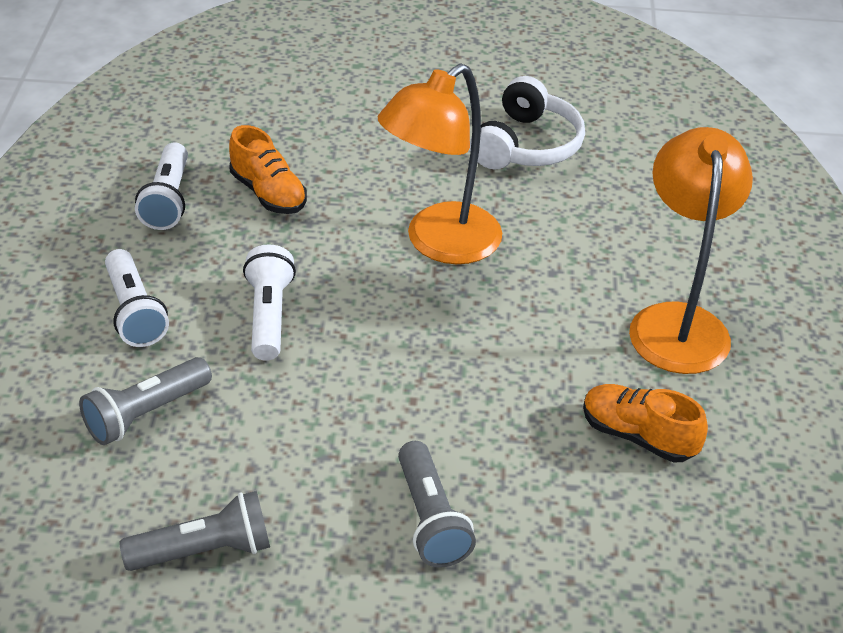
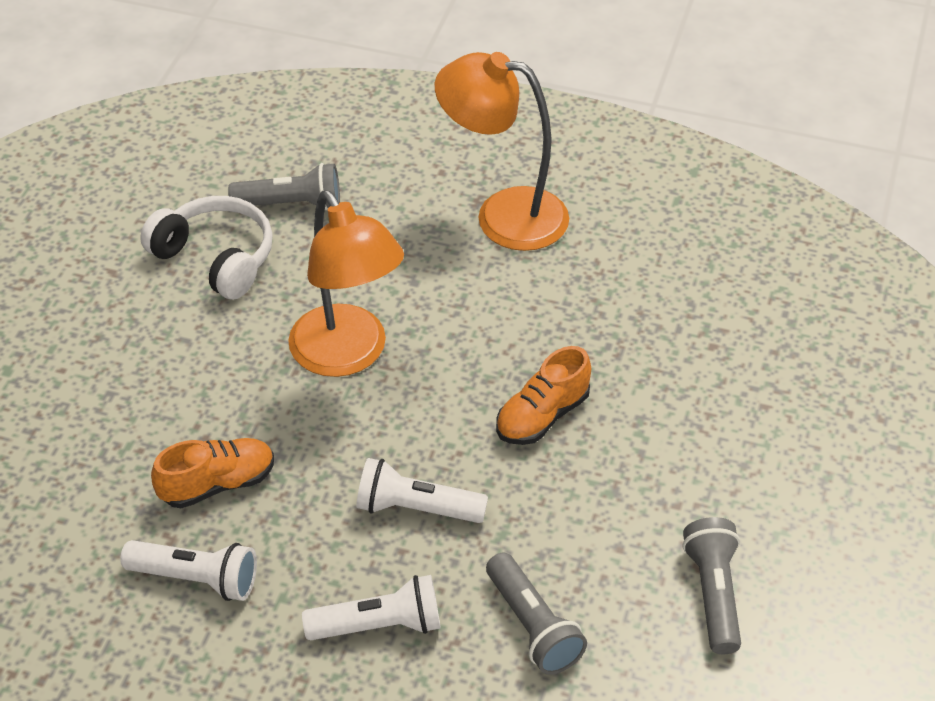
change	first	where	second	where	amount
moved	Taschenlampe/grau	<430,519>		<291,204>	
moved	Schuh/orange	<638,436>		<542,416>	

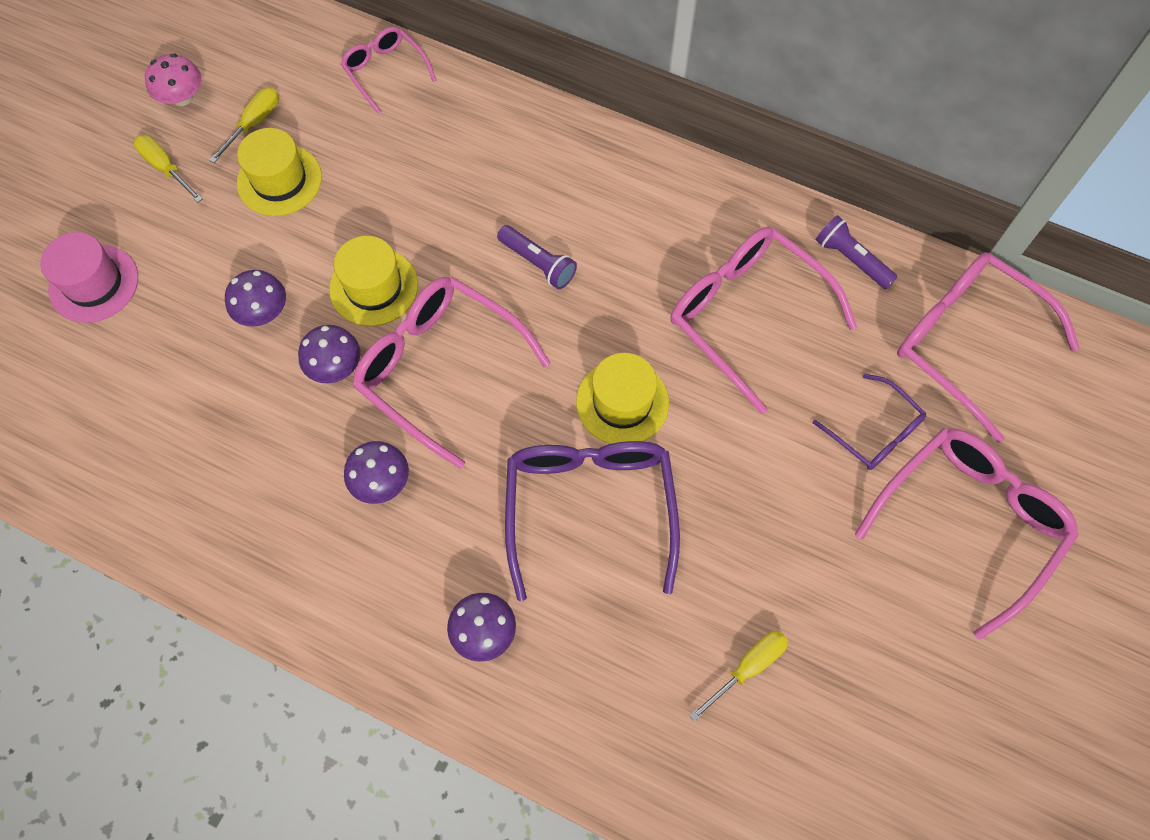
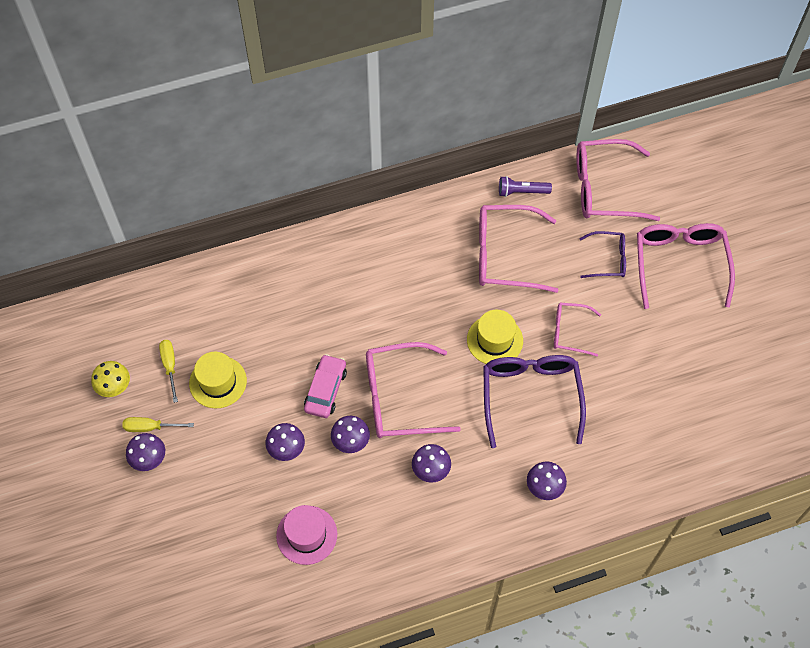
change	first	where	second	where	amount
removed	Taschenlampe/lila	<538,263>			
removed	Schraubenzieher/gelb	<747,667>			
added			Pilz/lila	<148,458>	
moved	Hut/rosa	<94,283>		<306,535>	
moved	Brille/rosa	<385,71>		<570,332>	
replaced	Hut/gelb	<374,287>	Auto/rosa	<326,390>	
recoloured	Pilz/rosa	<182,97>	Pilz/gelb	<114,386>	
turned	Brille/lila	<590,508>		<531,396>	45 degrees clockwise

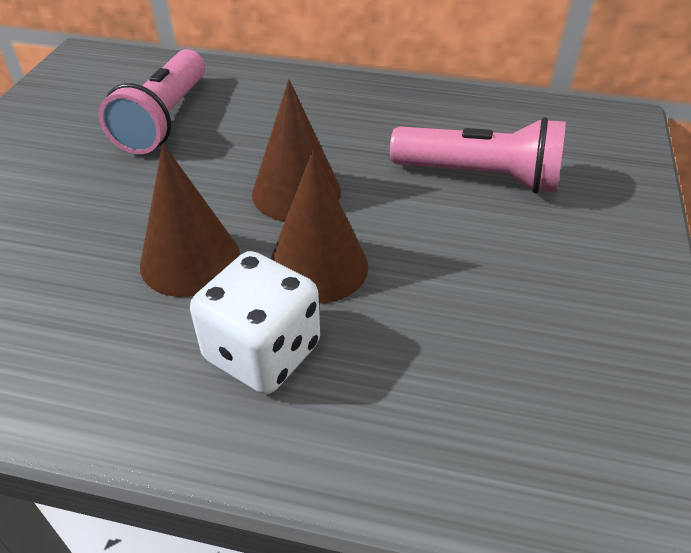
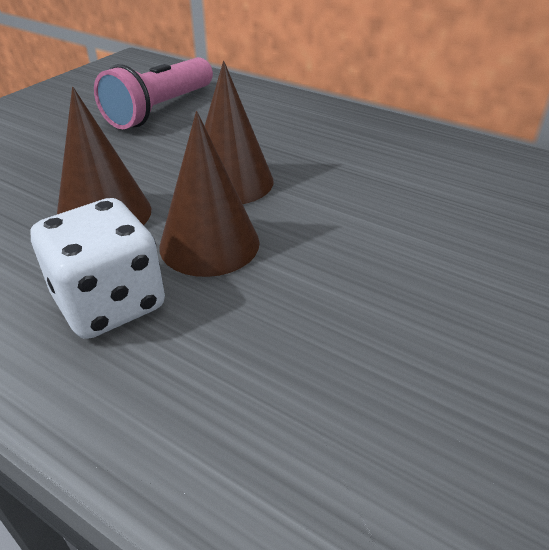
change	first	where	second	where	amount
removed	Taschenlampe/rosa	<480,176>			

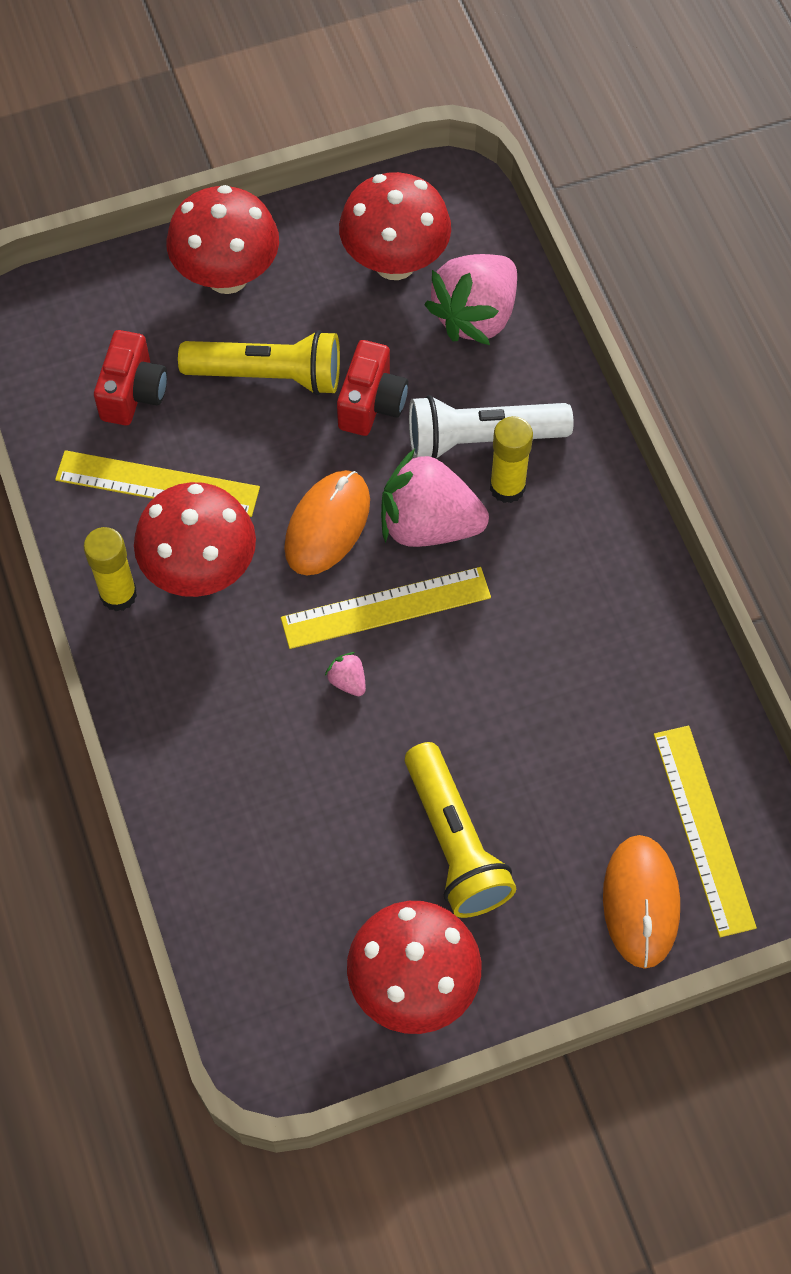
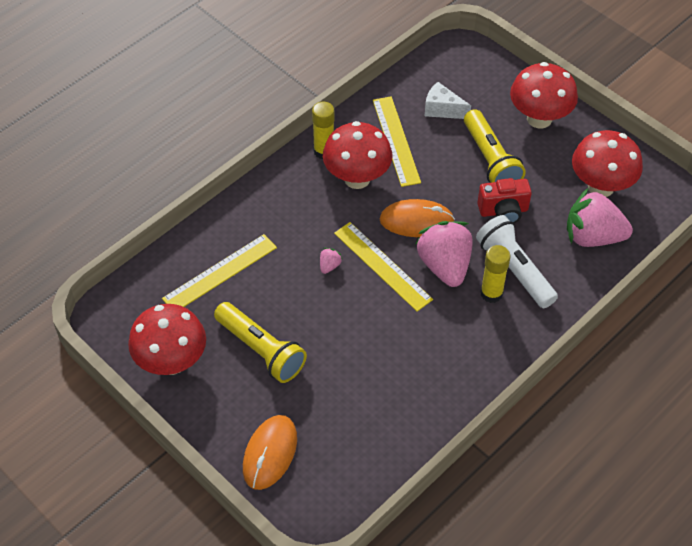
change	first	where	second	where	amount
moved	Lineal/gelb	<704,829>		<220,273>	
replaced	Kamera/rot	<133,393>	Käse/weiß	<442,109>	
turned	Taschenlampe/gelb	<454,842>		<261,350>	90 degrees counterclockwise
turned	Computermaus/orange	<641,902>		<270,453>	45 degrees counterclockwise

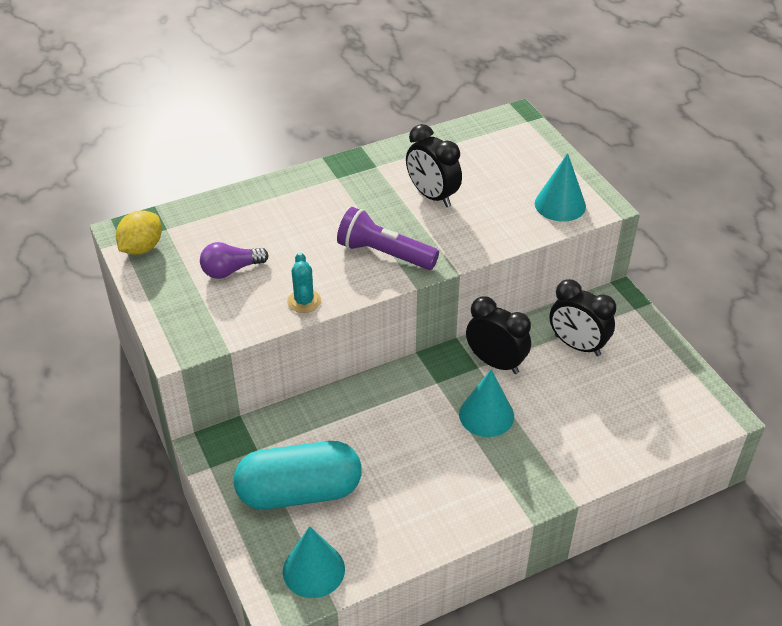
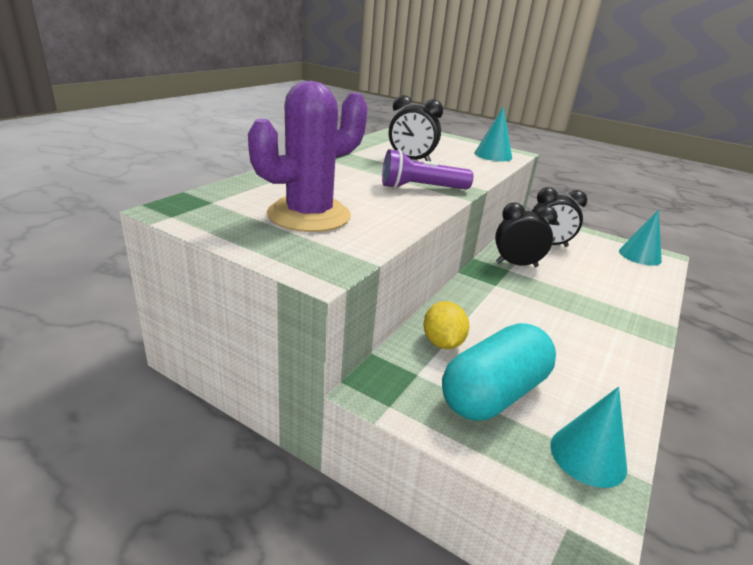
change	first	where	second	where	amount
removed	Kaktus/türkis	<304,301>			
moved	Zitrone/gelb	<142,248>		<442,343>	
moved	Kegel/türkis	<486,415>		<640,255>	
replaced	Glühbirne/lila	<231,270>	Kaktus/lila	<309,215>	

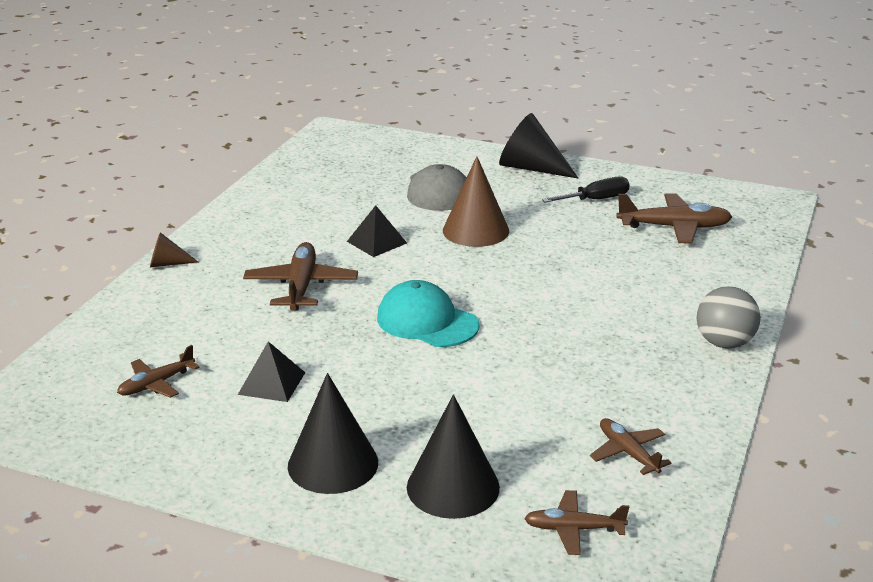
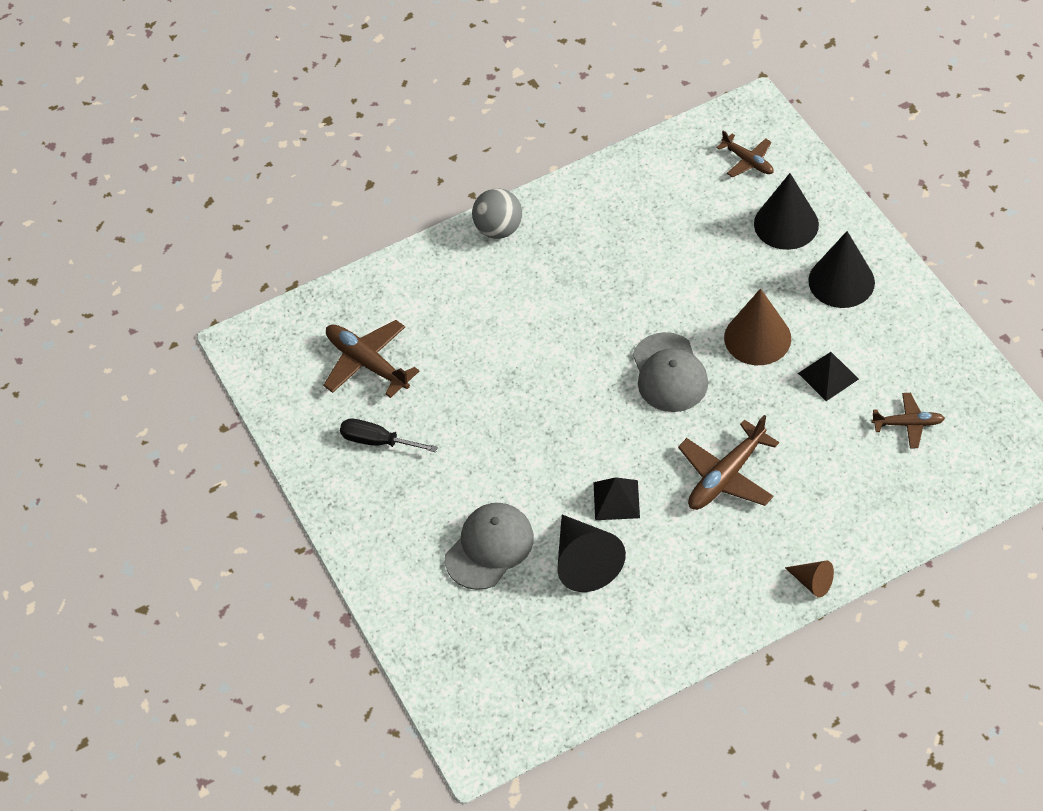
change	first	where	second	where	amount
removed	Flugzeug/braun	<628,452>			
moved	Kegel/braun	<475,230>		<757,338>	
moved	Kegel/schwarz	<531,168>		<584,561>	
recoloured	Kappe/türkis	<427,321>	Kappe/grau	<669,373>	

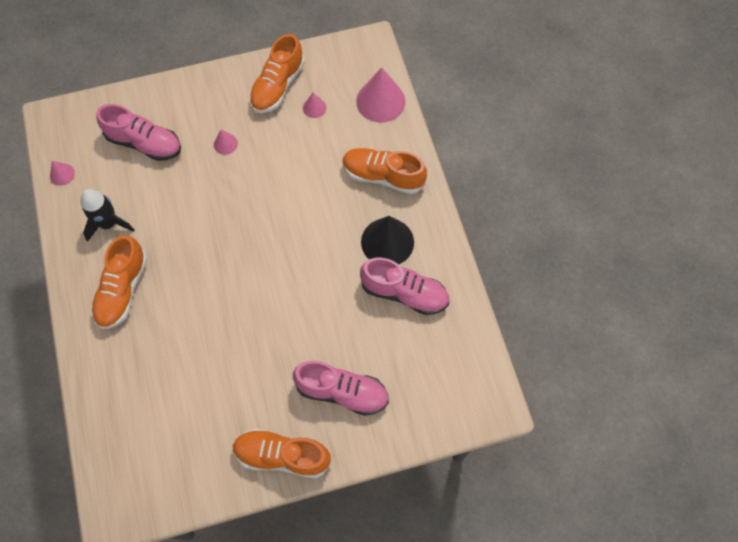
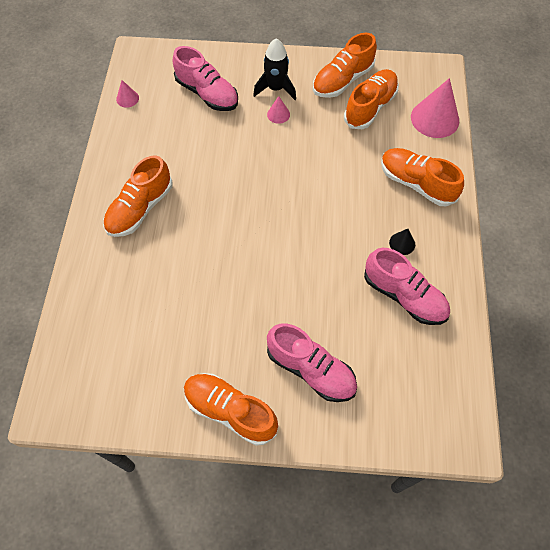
change	first	where	second	where	amount
moved	Rakete/schwarz	<109,223>		<276,88>	
replaced	Kegel/rosa	<314,107>	Schuh/orange	<370,107>	
resized	Kegel/schwarz	<387,242>		<402,243>	x0.48

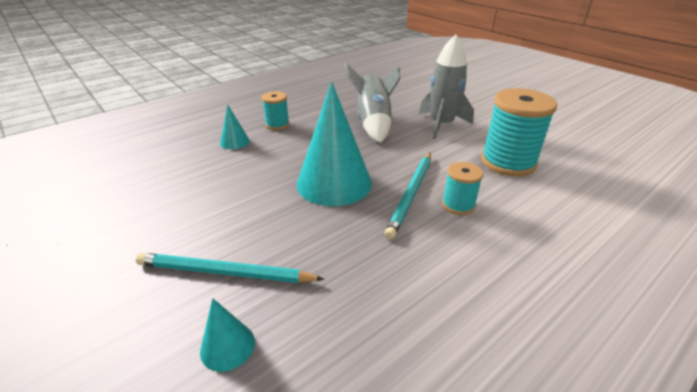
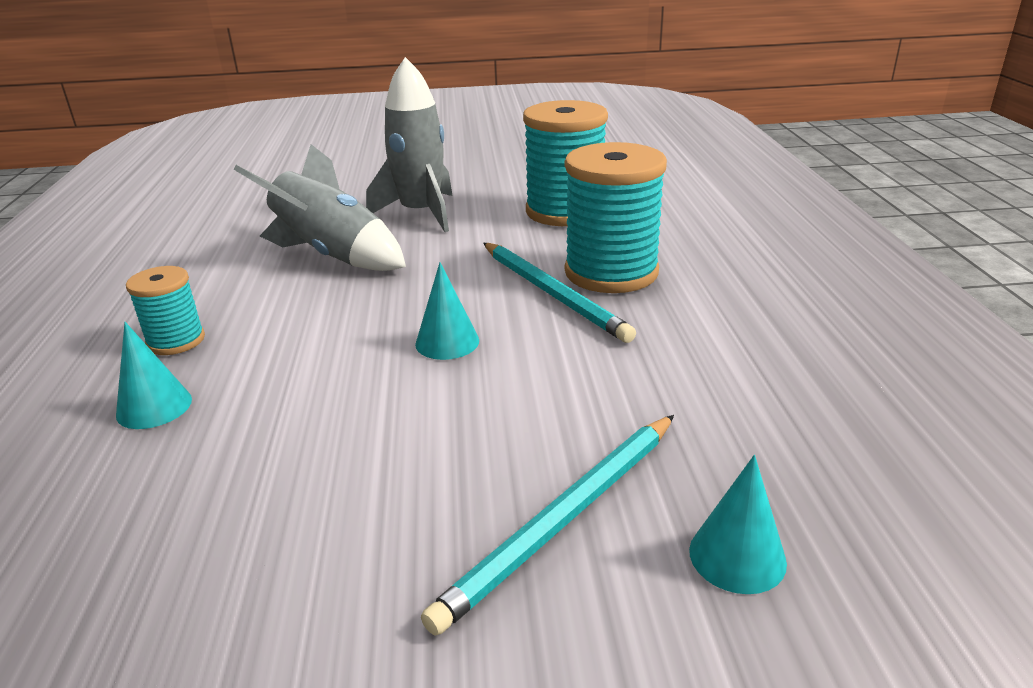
change	first	where	second	where	amount
resized	Kegel/türkis	<334,183>		<447,342>	x0.45
resized	Garnrolle/türkis	<458,205>		<611,272>	x1.89

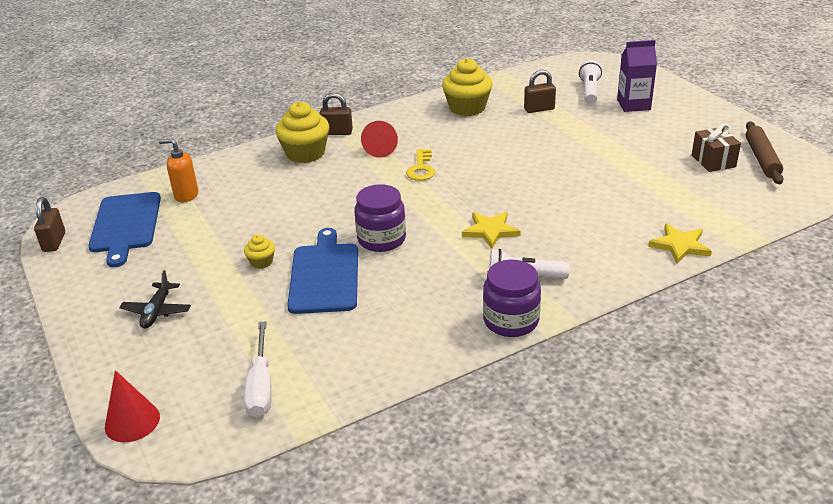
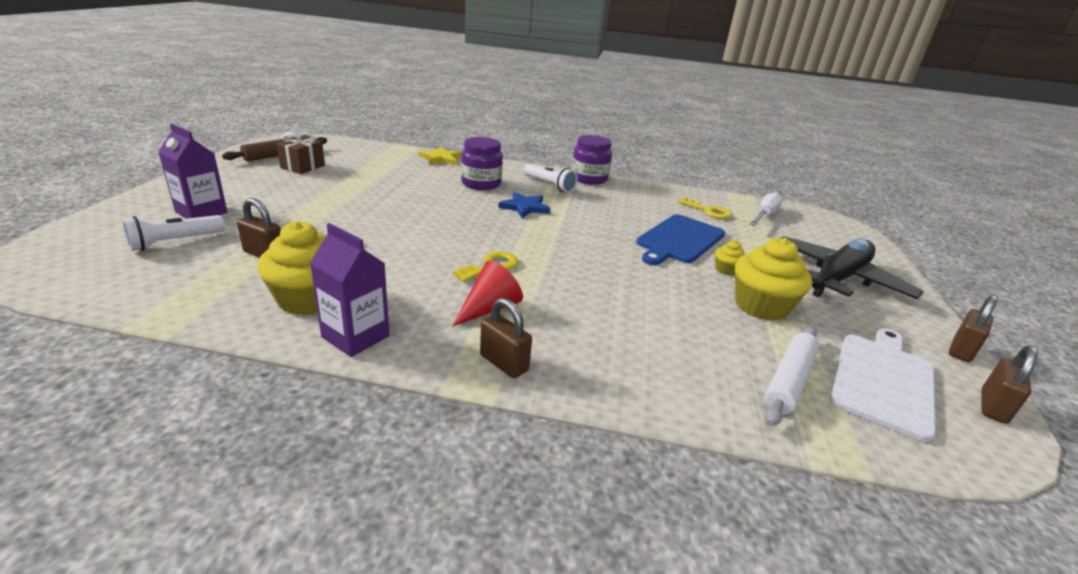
change	first	where	second	where	amount
removed	Kegel/rot	<132,421>			
added			Getränkekarton/lila	<355,337>	
added			Schlüssel/gelb	<708,211>	
added			Vorhängeschloss/braun	<961,350>	
moved	Muffin/gelb	<305,153>		<761,306>	
moved	Einmachglas/lila	<381,239>		<481,184>	
replaced	Seifenspender/orange	<186,195>	Nudelholz/weiß	<788,381>	
recoloured	Schneidebrett/blau	<125,225>	Schneidebrett/weiß	<883,380>	
recoloured	Stern/gelb	<490,231>	Stern/blau	<525,207>	
resized	Flugzeug/schwarz	<157,311>		<838,279>	x2.08

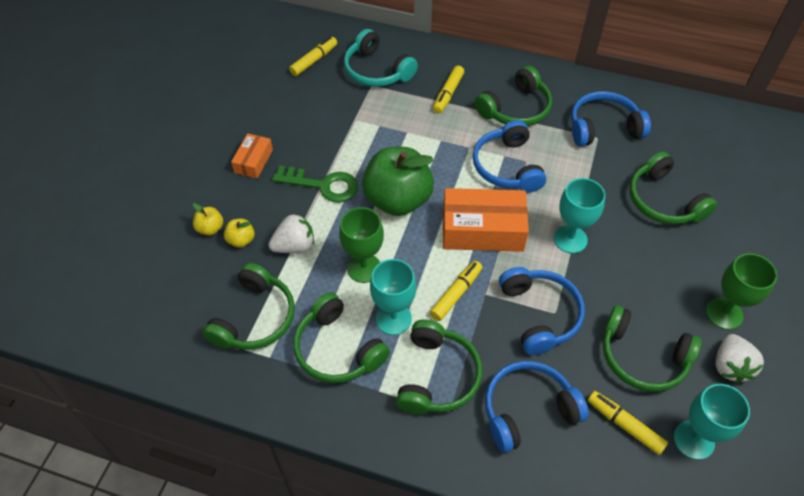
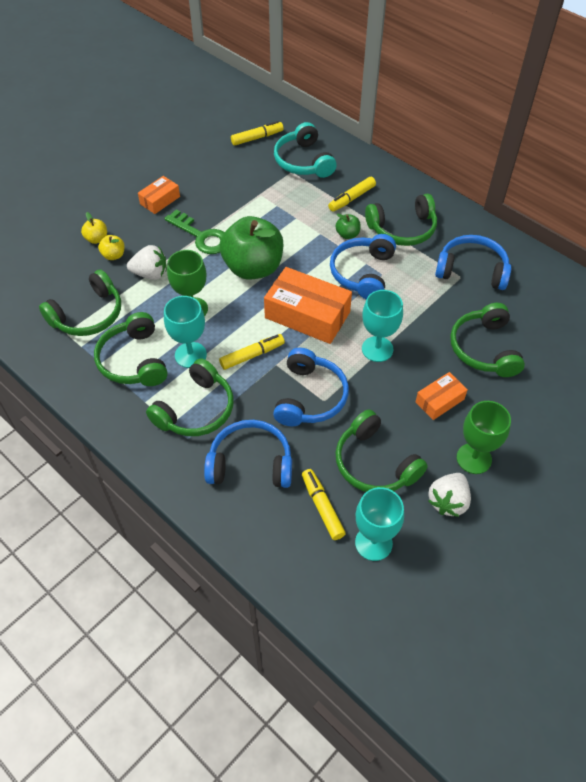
change	first	where	second	where	amount
added			Apfel/grün	<347,234>	
added			Schachtel/orange	<439,400>	

